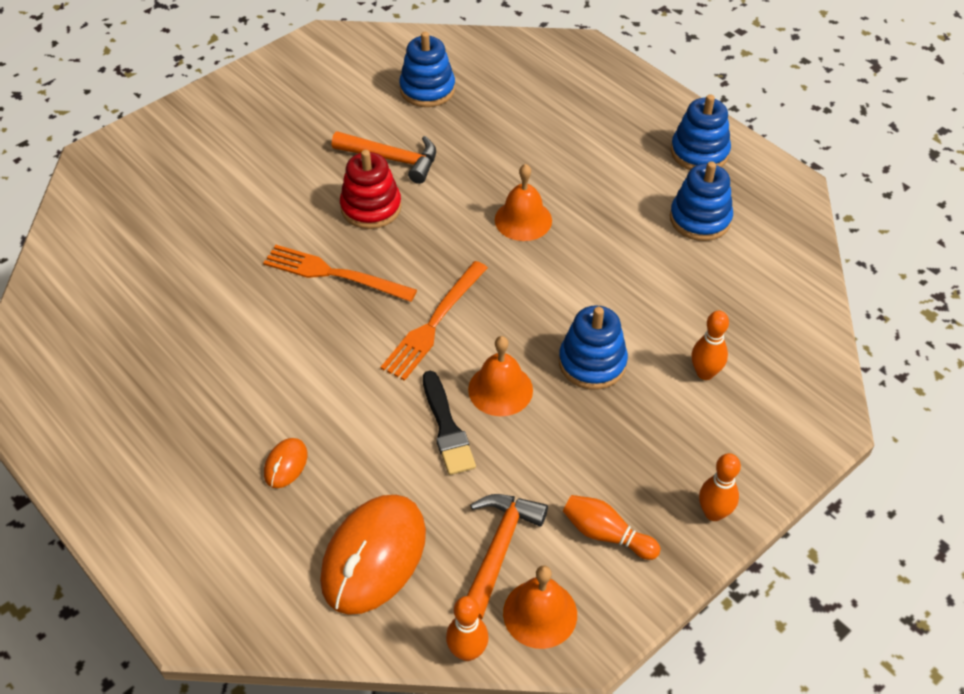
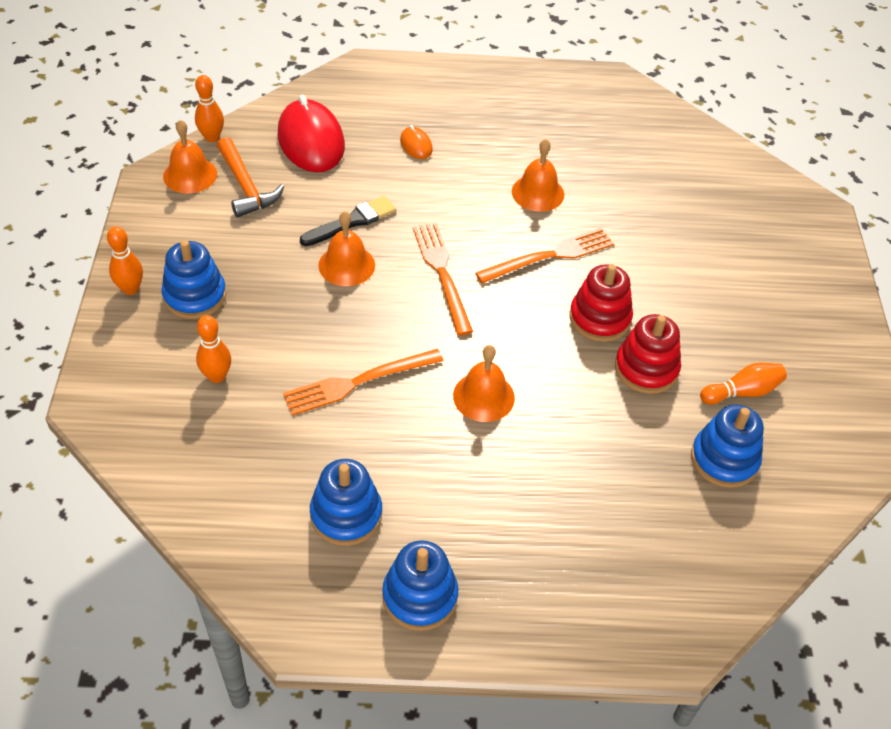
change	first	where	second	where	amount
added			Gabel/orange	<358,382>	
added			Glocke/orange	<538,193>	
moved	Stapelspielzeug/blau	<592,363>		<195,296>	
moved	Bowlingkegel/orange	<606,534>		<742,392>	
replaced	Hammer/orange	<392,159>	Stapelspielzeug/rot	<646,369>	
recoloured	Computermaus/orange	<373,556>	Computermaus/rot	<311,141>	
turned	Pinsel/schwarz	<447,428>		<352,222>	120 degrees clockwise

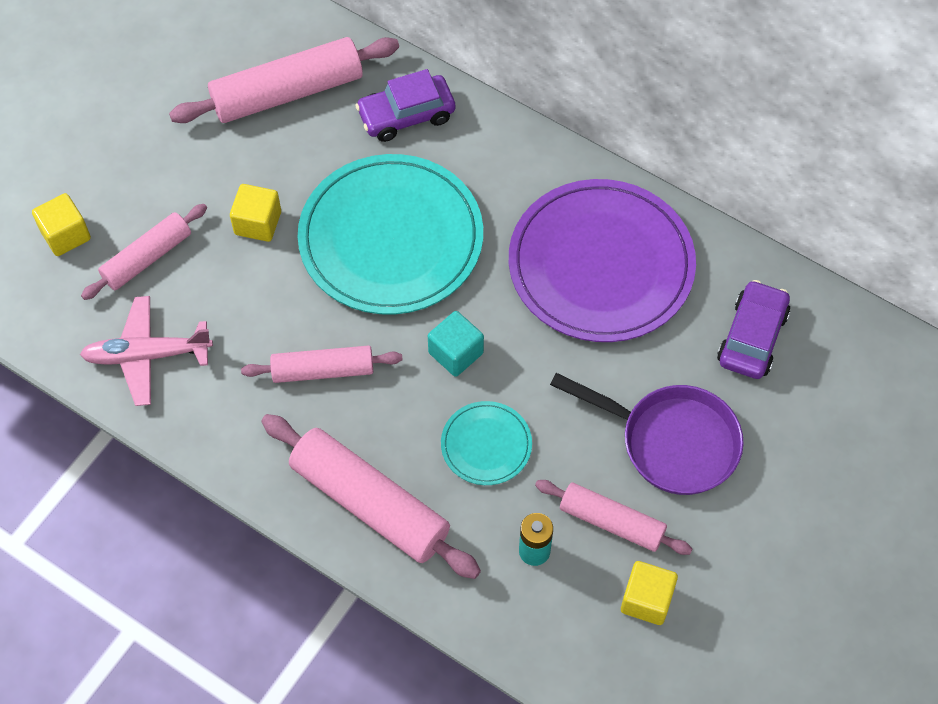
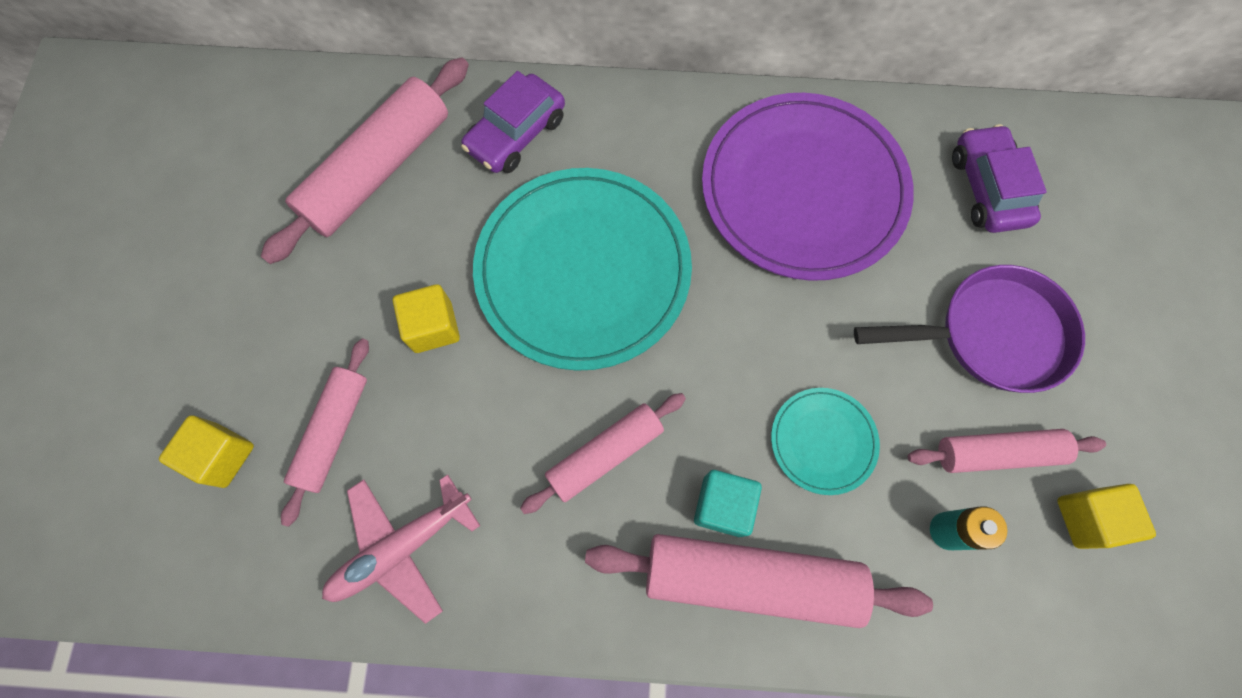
change	first	where	second	where	amount
moved	Kubus/türkis	<456,353>		<723,505>	

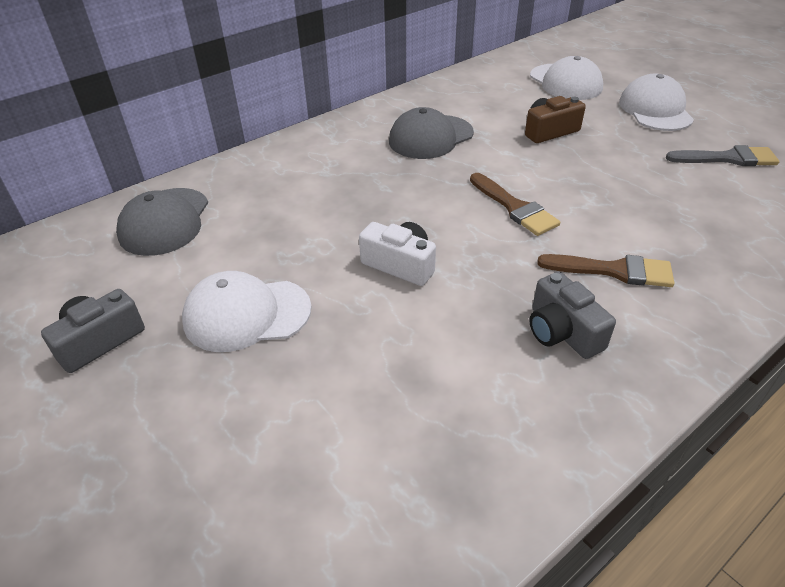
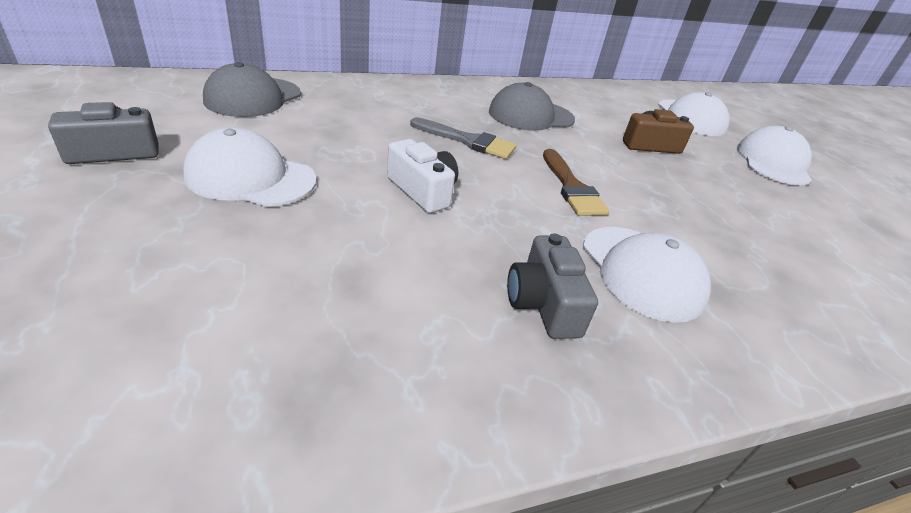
change	first	where	second	where	amount
moved	Pinsel/grau	<727,158>		<468,141>	
replaced	Pinsel/braun	<614,271>	Kappe/weiß	<641,272>	

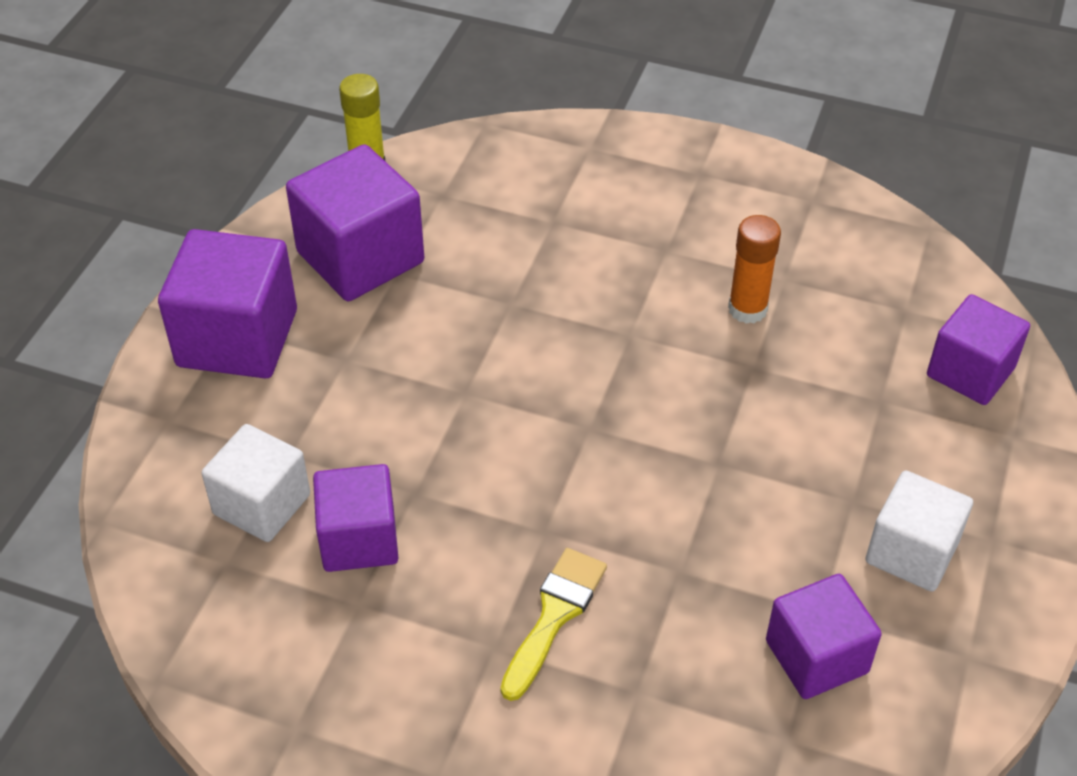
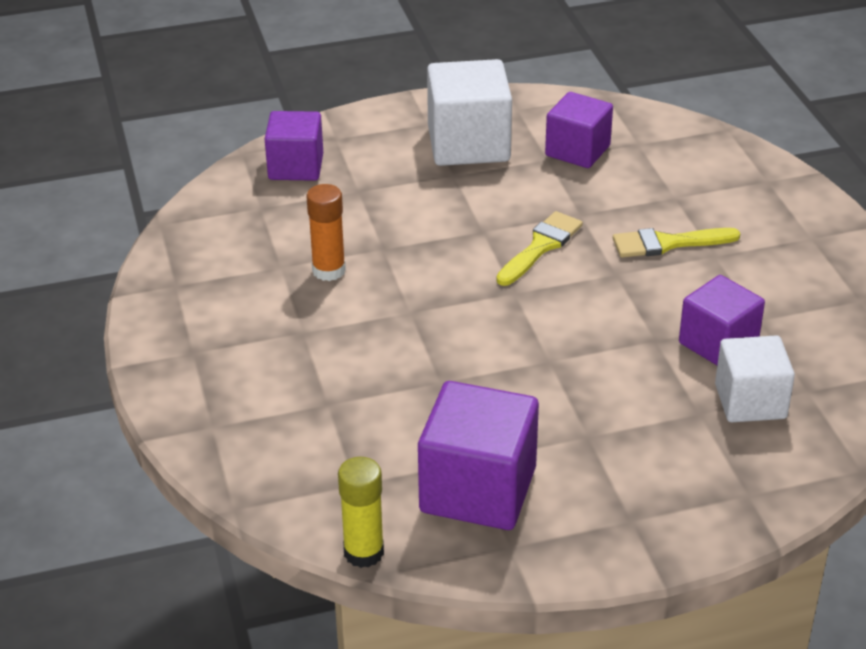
change	first	where	second	where	amount
removed	Kubus/lila	<237,338>			
added			Pinsel/gelb	<541,246>	
resized	Kubus/weiß	<911,552>		<468,144>	x1.51

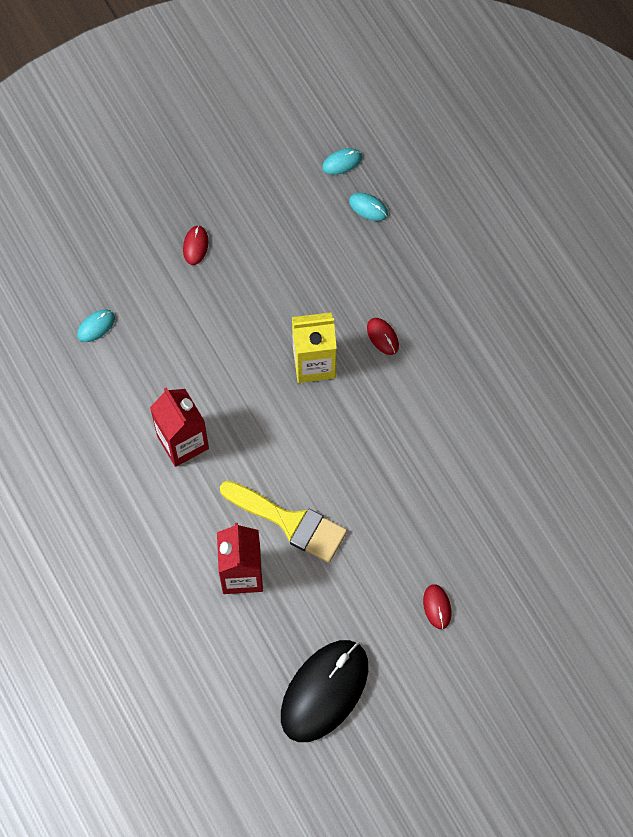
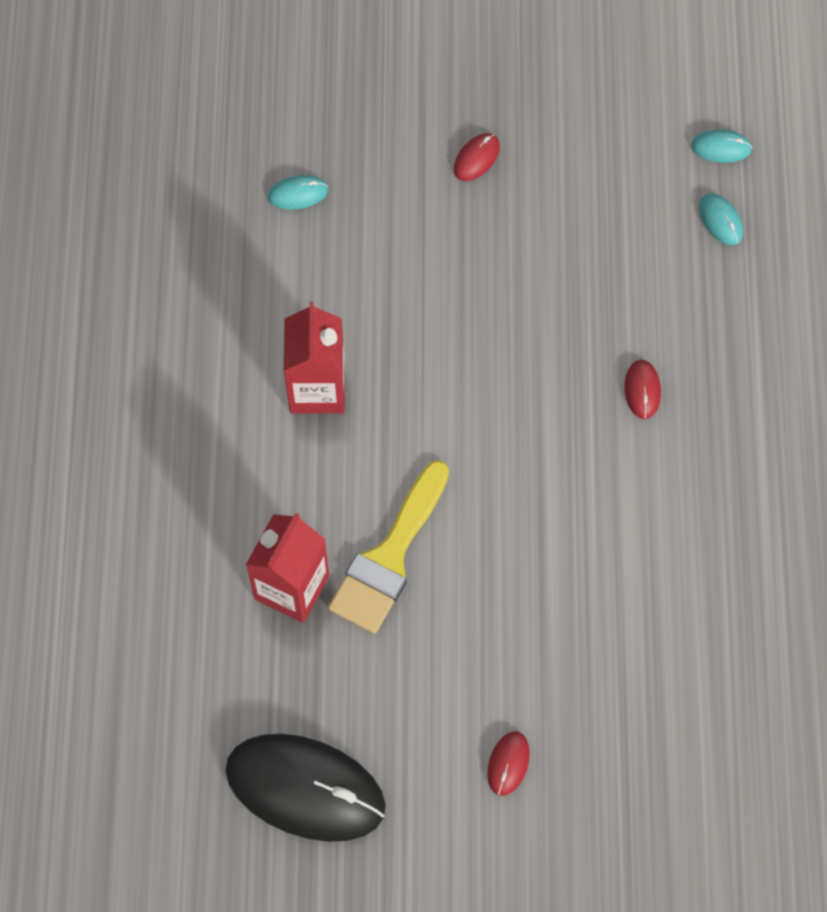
change	first	where	second	where	amount
removed	Getränkekarton/gelb	<314,363>			
turned	Pinsel/gelb	<290,522>		<389,557>	60 degrees clockwise
turned	Computermaus/schwarz	<324,691>		<305,788>	45 degrees clockwise

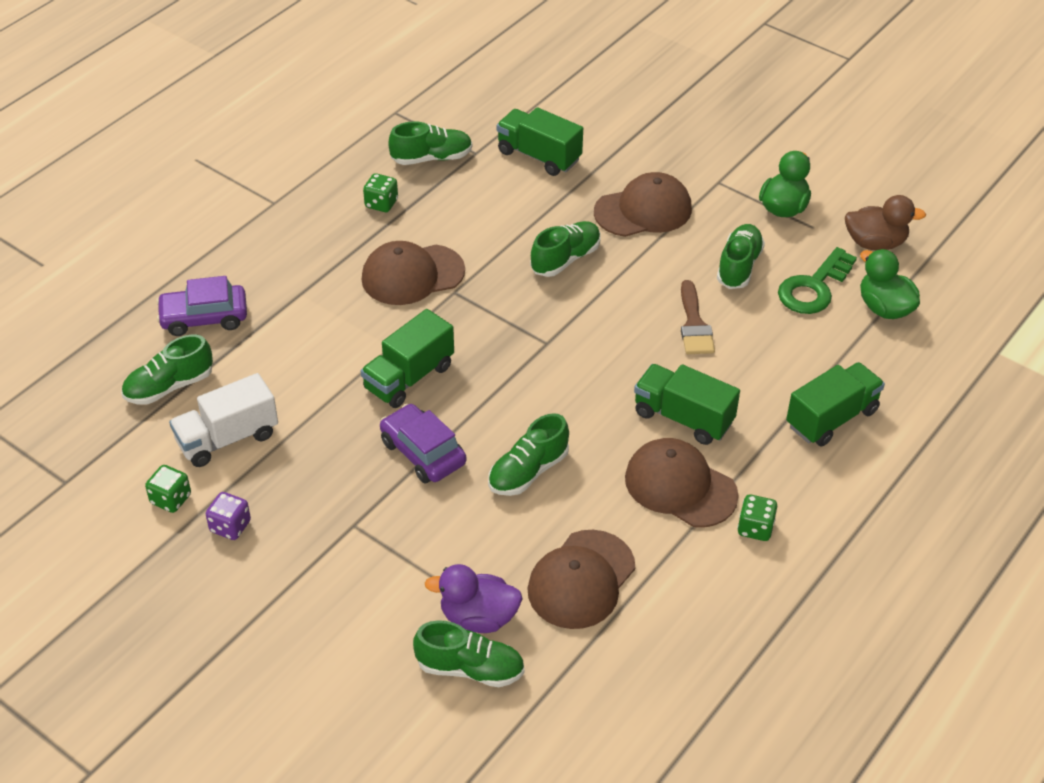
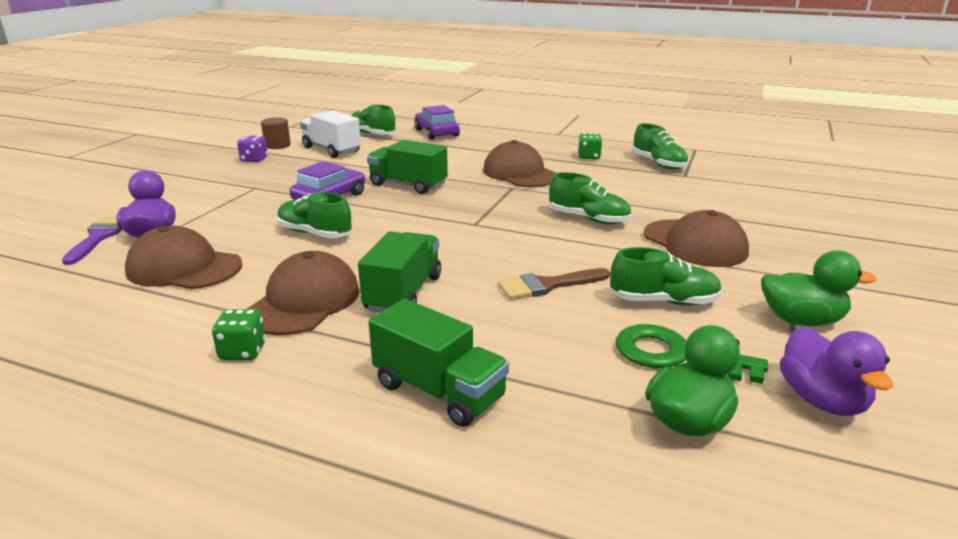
change	first	where	second	where	amount
removed	Lastwagen/grün	<539,156>			
replaced	Spielwürfel/grün	<171,499>	Vollzylinder/braun	<277,145>	
replaced	Schuh/grün	<470,668>	Pinsel/lila	<99,237>	
recoloured	Ente/braun	<875,243>	Ente/lila	<822,400>	

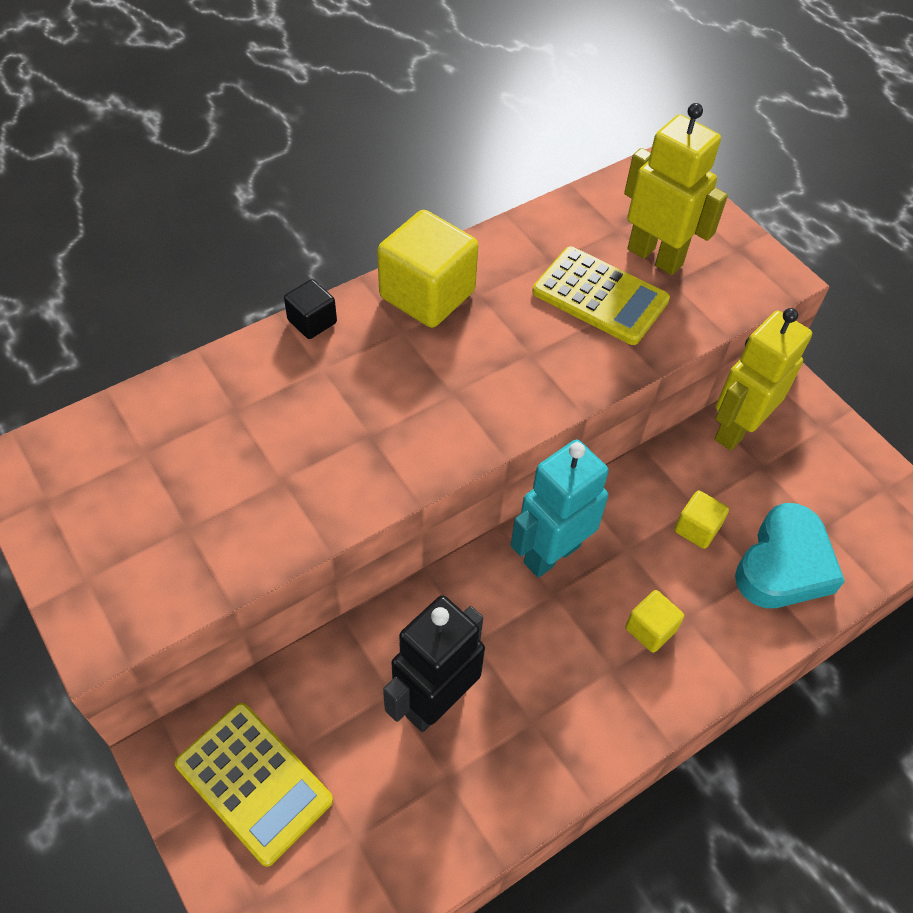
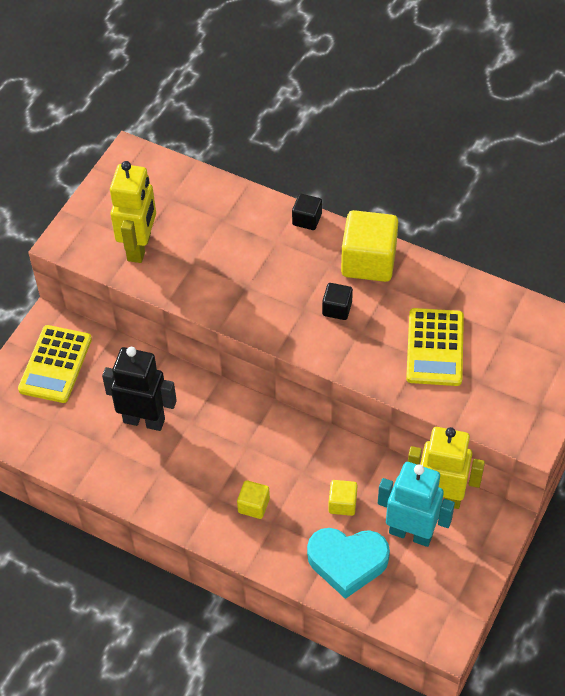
change	first	where	second	where	amount
added			Kubus/schwarz	<337,309>	
moved	Roboter/türkis	<551,553>		<411,533>	
moved	Roboter/gelb	<655,256>		<139,247>	

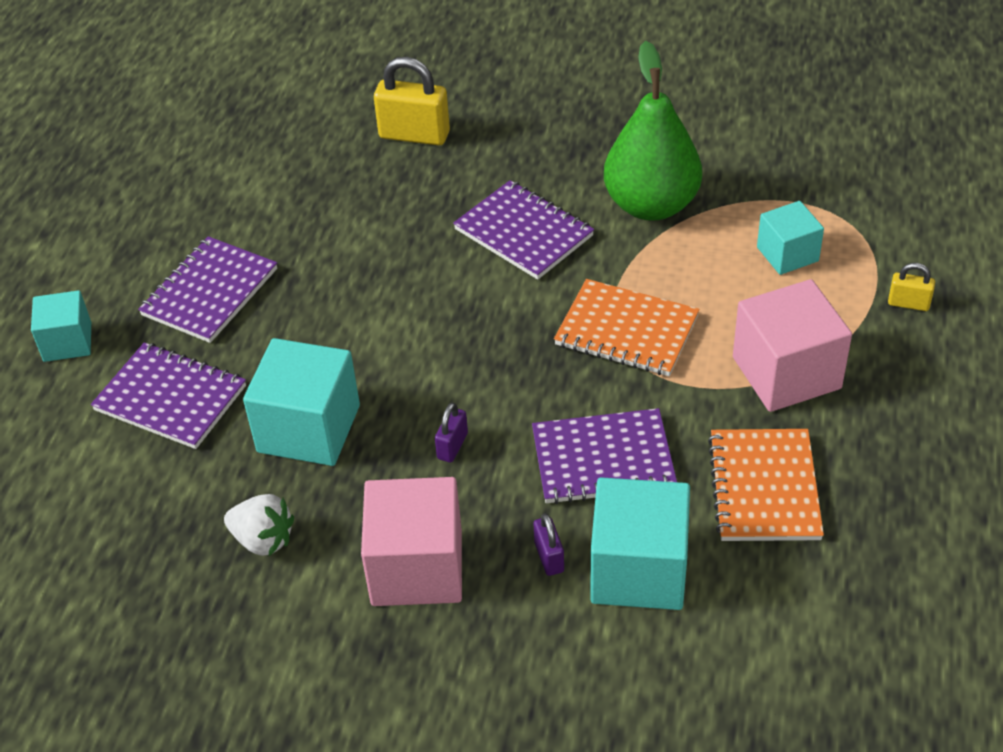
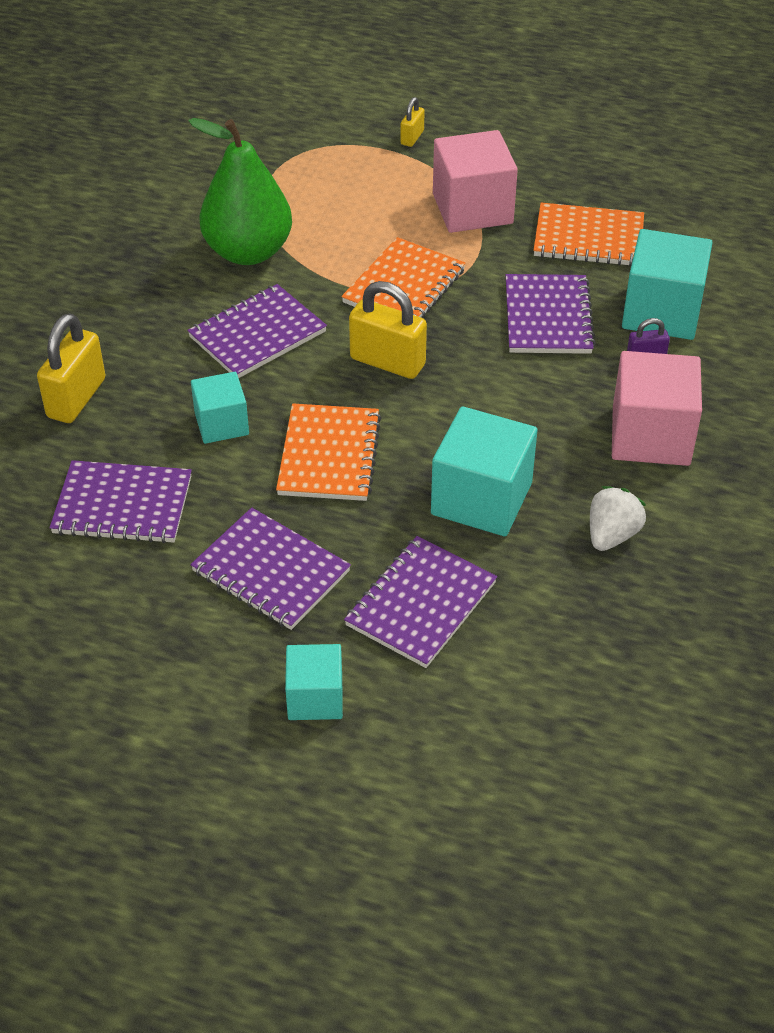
change	first	where	second	where	amount
removed	Vorhängeschloss/lila	<452,446>			
added			Notizbuch/lila	<123,505>	
added			Notizbuch/orange	<329,455>	
added			Vorhängeschloss/gelb	<387,362>	
moved	Kubus/türkis	<787,254>		<221,424>	

